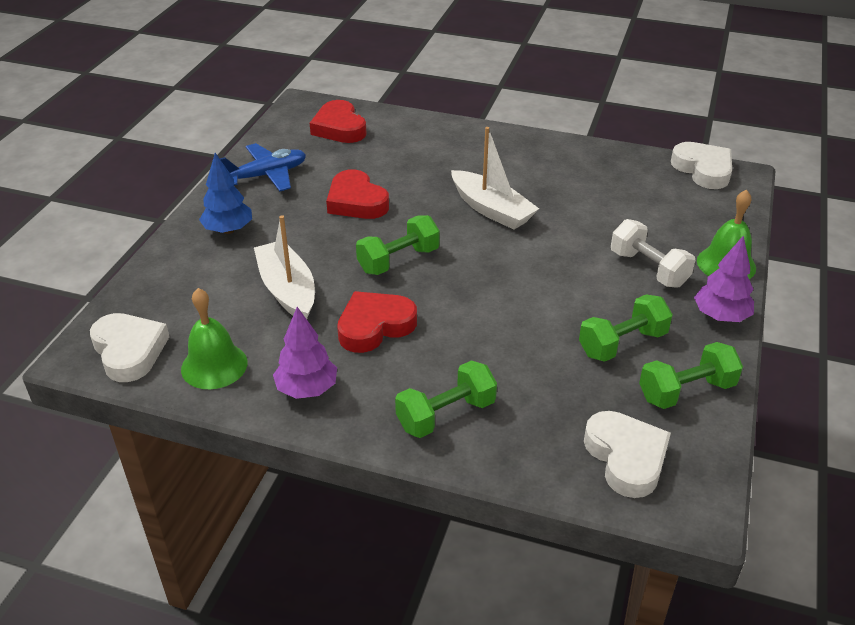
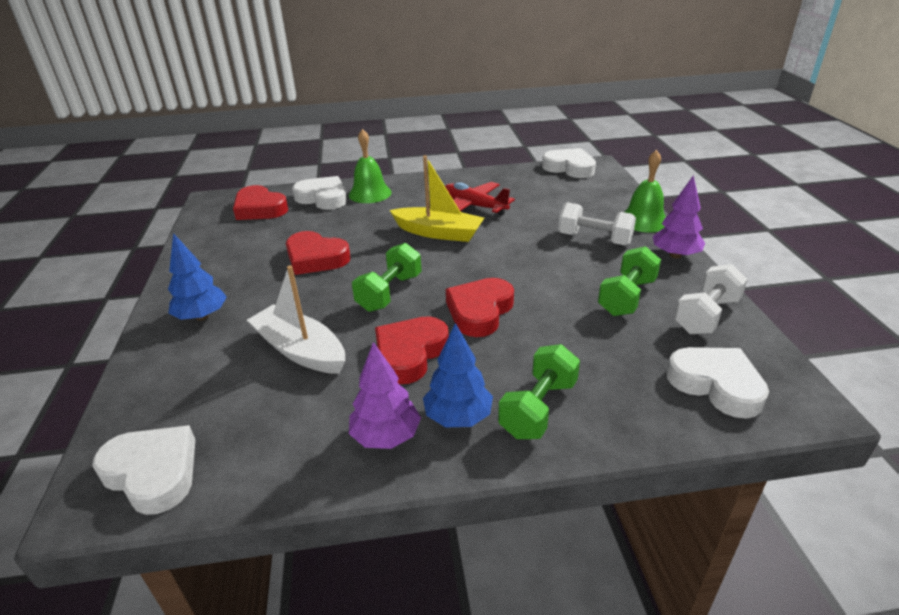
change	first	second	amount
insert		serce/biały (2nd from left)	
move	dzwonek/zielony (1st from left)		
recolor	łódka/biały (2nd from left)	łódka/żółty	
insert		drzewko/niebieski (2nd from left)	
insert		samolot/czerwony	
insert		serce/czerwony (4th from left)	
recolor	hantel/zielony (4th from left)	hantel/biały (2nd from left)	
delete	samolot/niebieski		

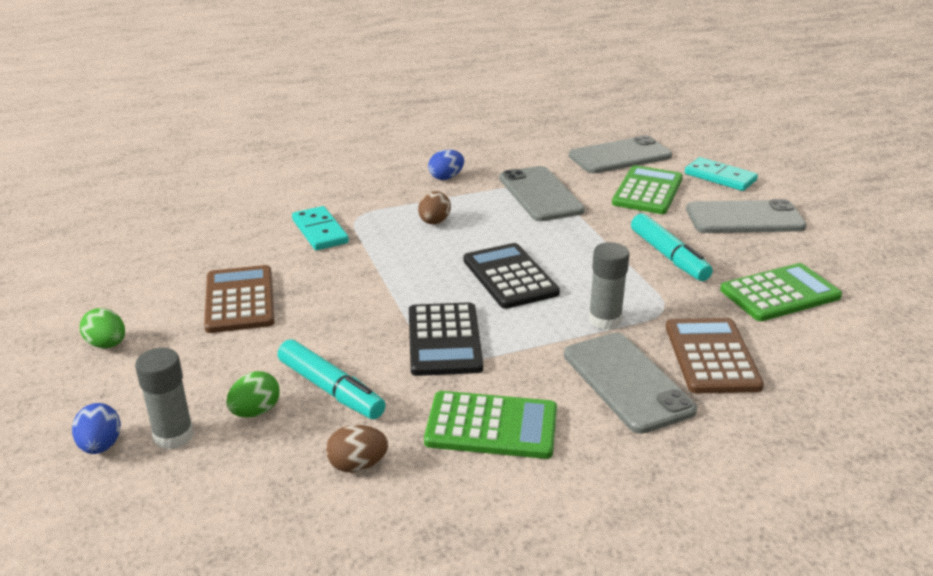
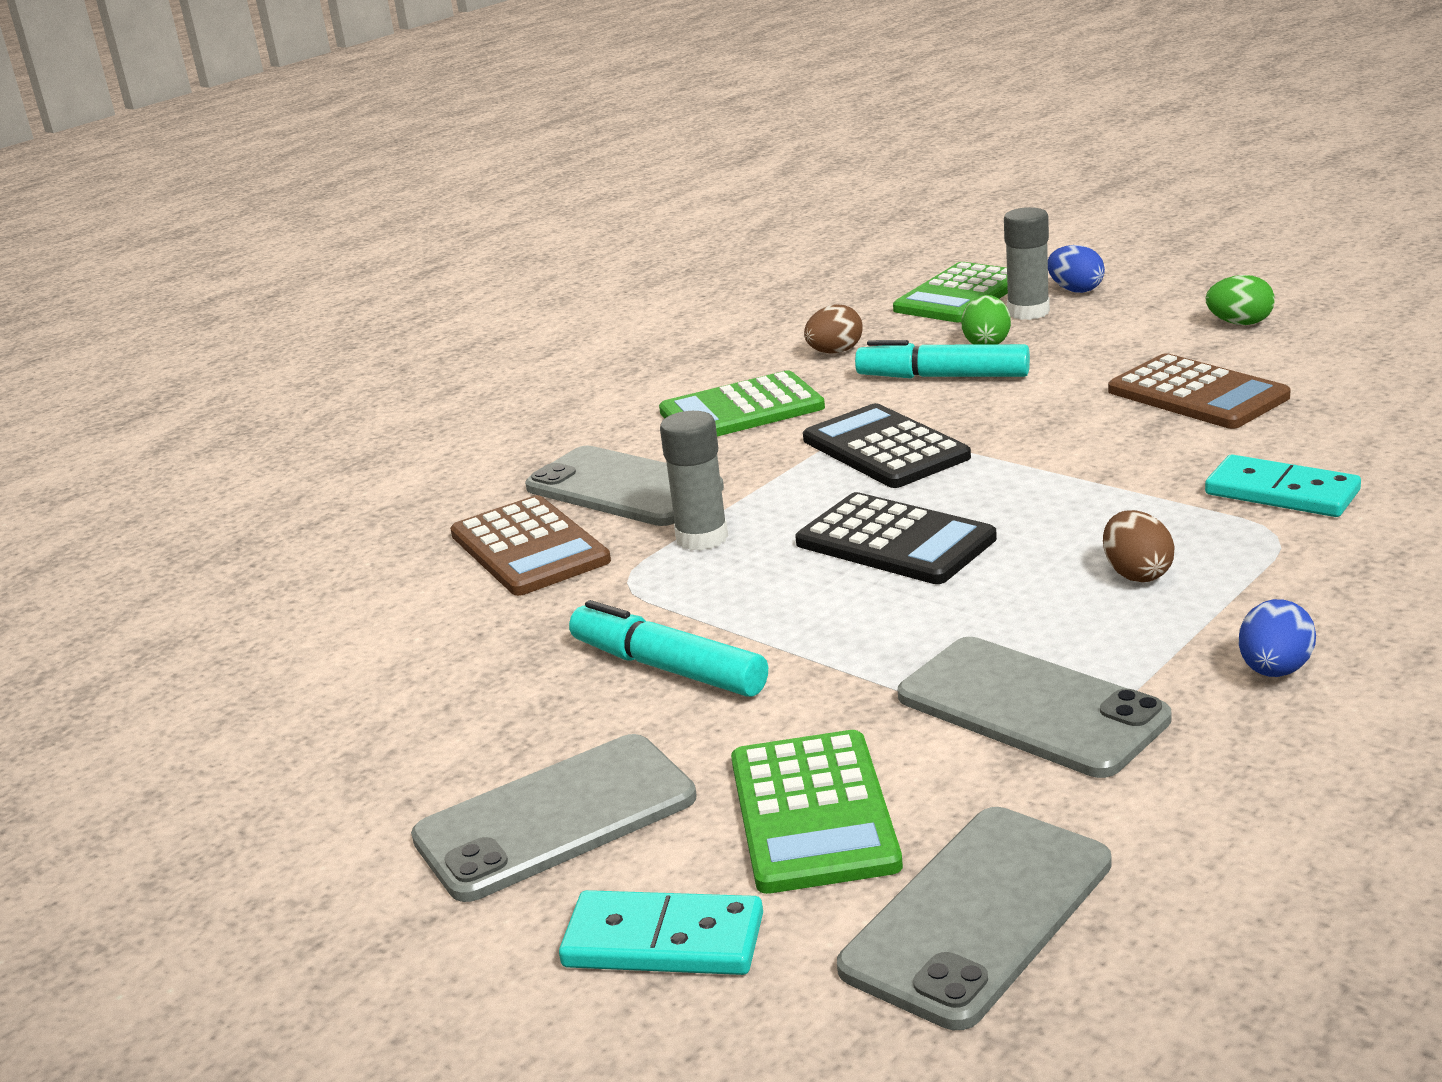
change	first	second	amount
move	kalkulator/zielony (3rd from left)		

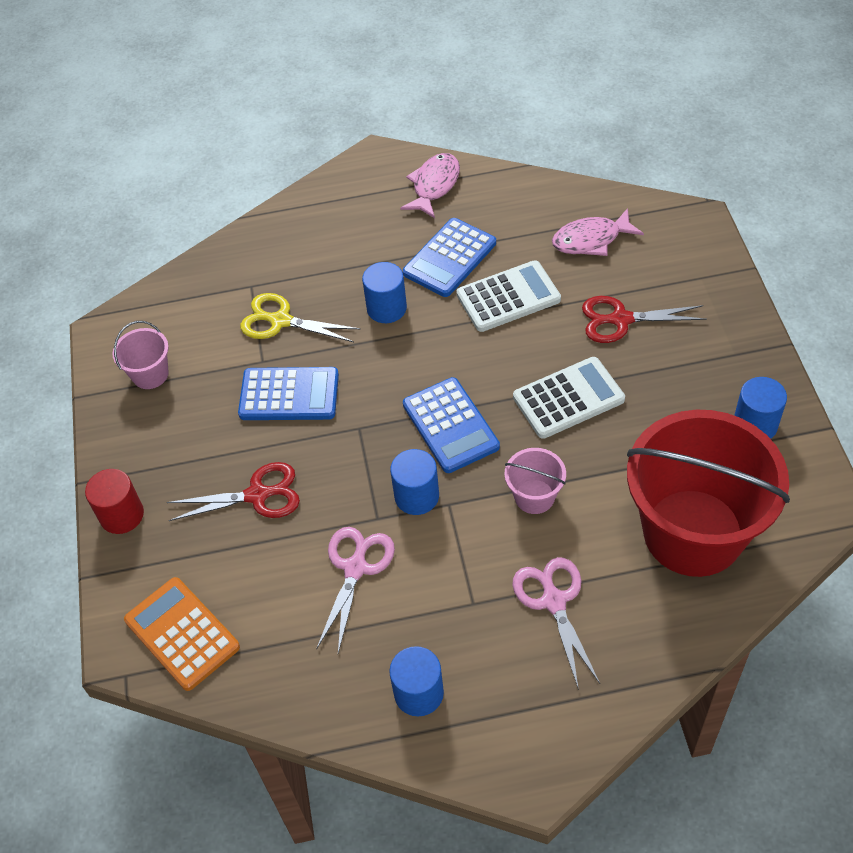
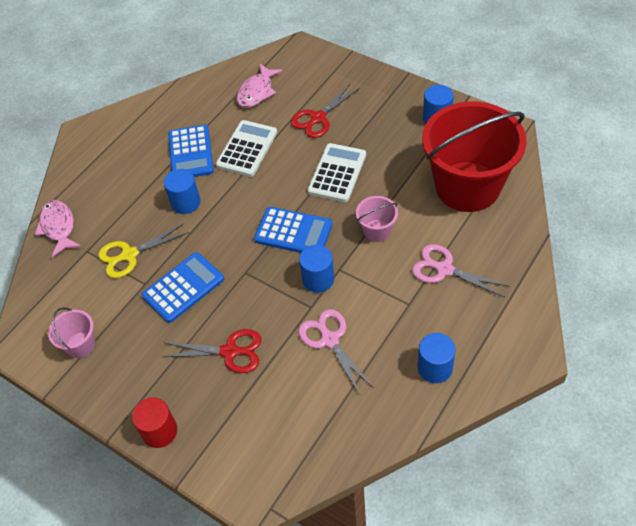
change	first	second	amount
move	ryba/różowy (1st from left)		
rotate	nożyczki/czerwony (1st from left)		60 degrees clockwise
delete	kalkulator/pomarańczowy		

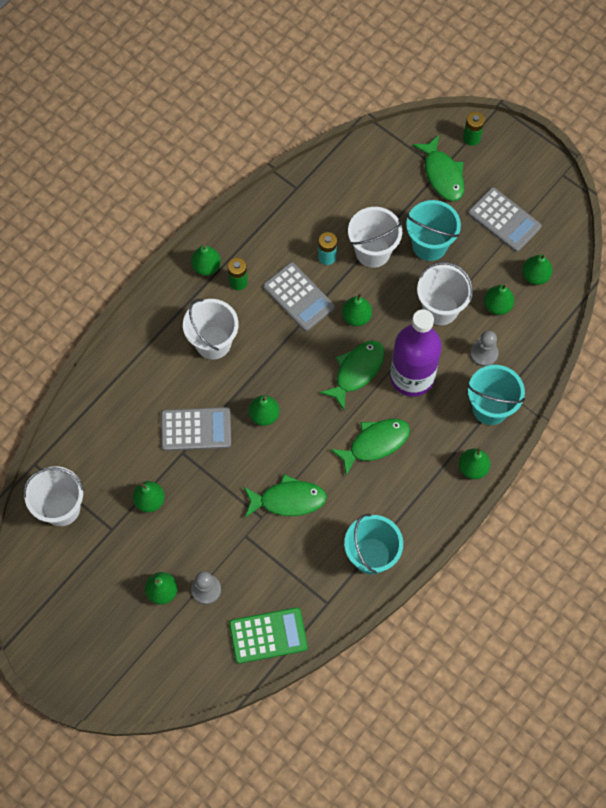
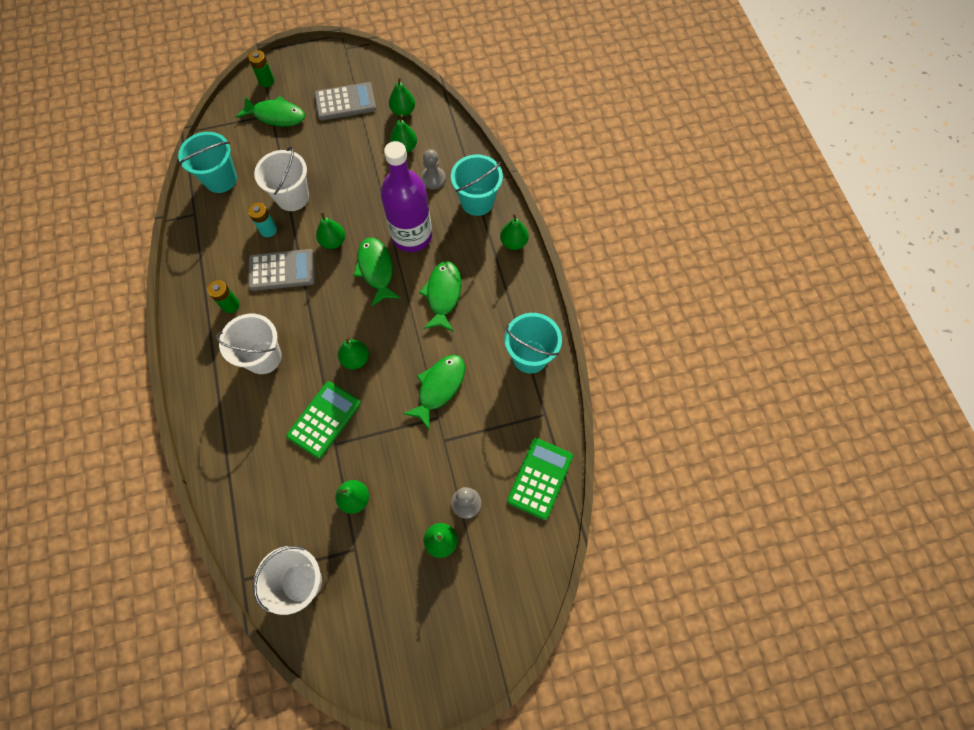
change	first	second	amount
move	wiadro/turkusowy (2nd from left in the first image)	wiadro/turkusowy (1st from left)	
recolor	kalkulator/szary (1st from left)	kalkulator/zielony (1st from left)	
delete	gruszka/zielony (3rd from left)		
delete	wiadro/biały (4th from left)		

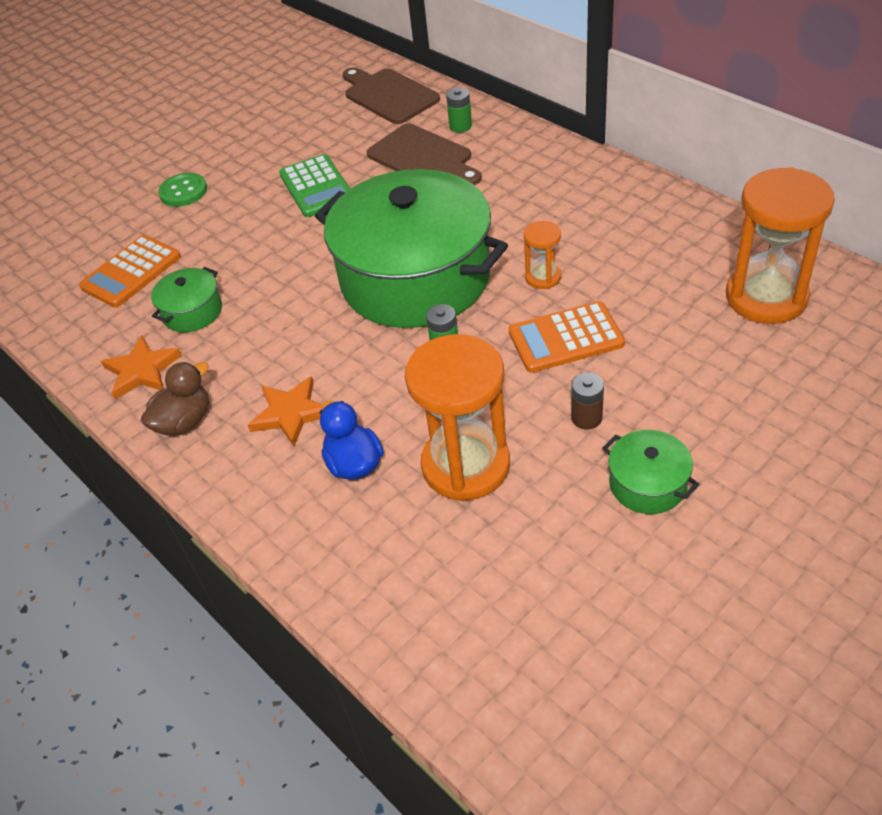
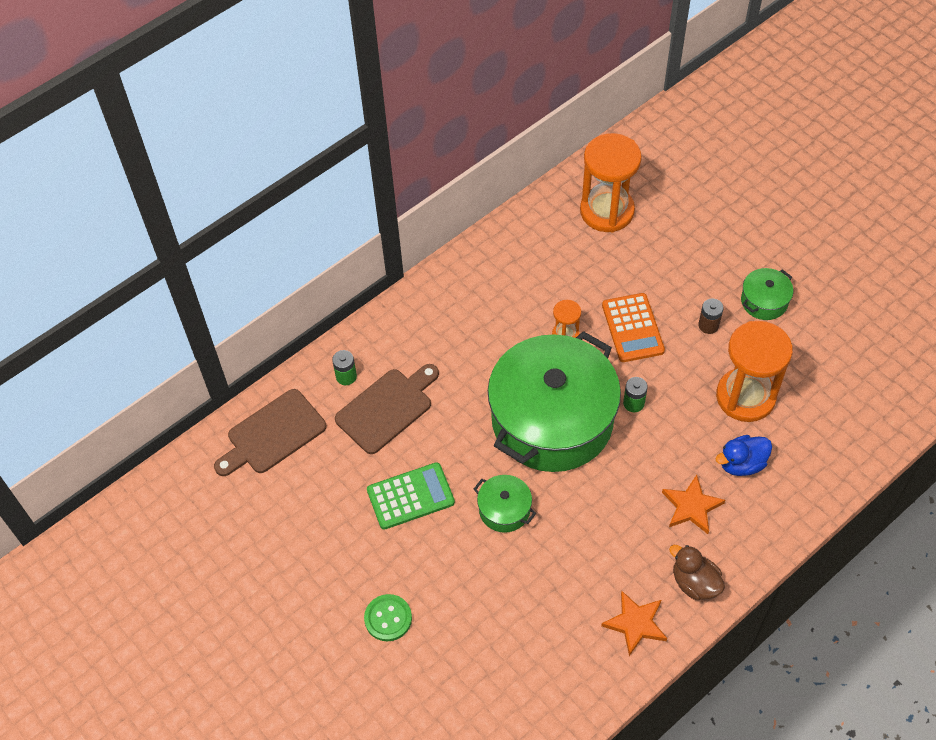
change	first	second	amount
move	garnek/zielony (1st from left)		
delete	kalkulator/pomarańczowy (1st from left)		

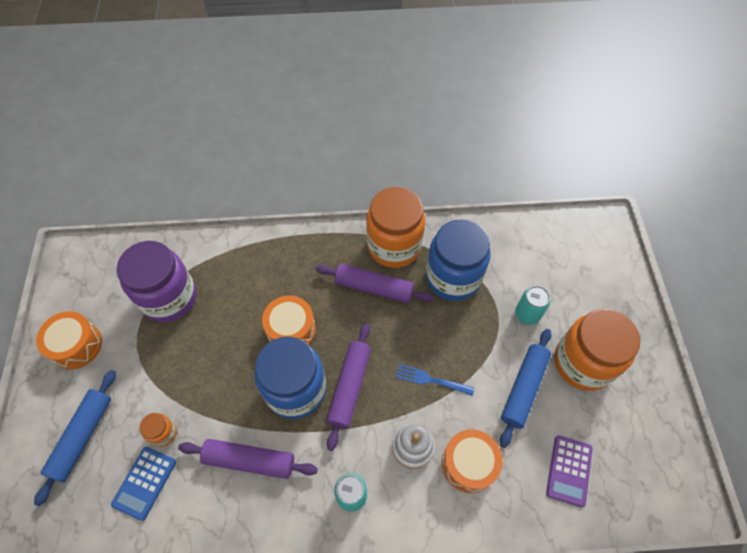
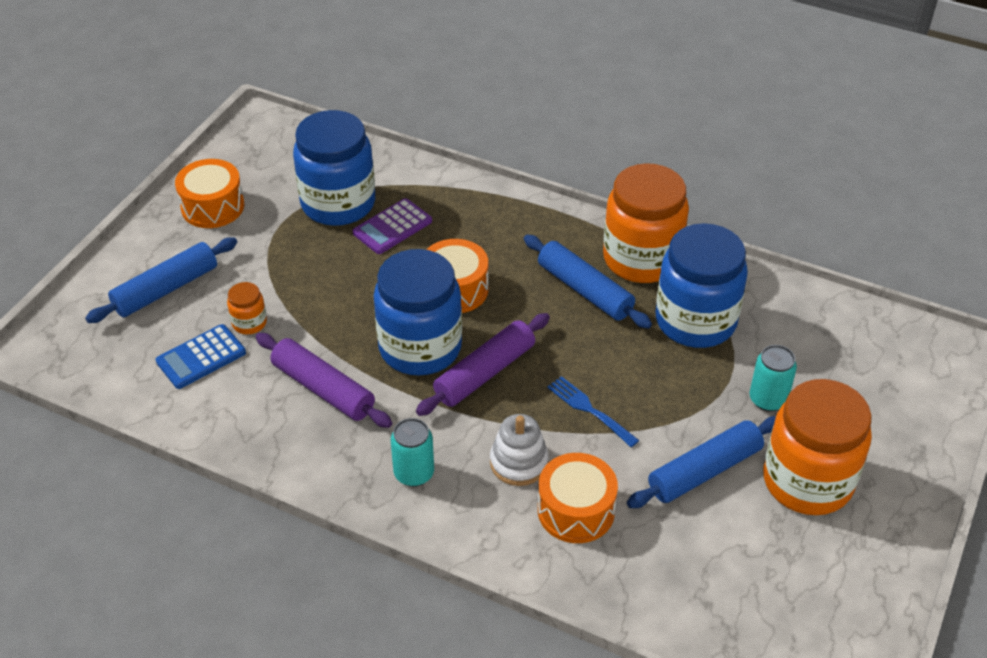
change	first	second	amount
recolor	słoik/fioletowy	słoik/niebieski (1st from left)	
move	kalkulator/fioletowy		
recolor	wałek do ciasta/fioletowy (3rd from left)	wałek do ciasta/niebieski (2nd from left)	

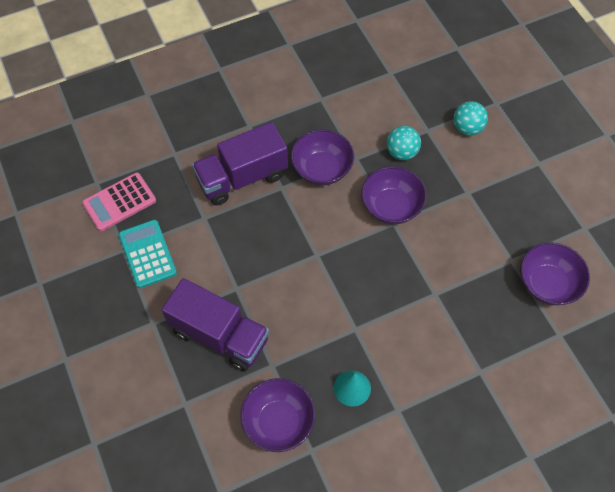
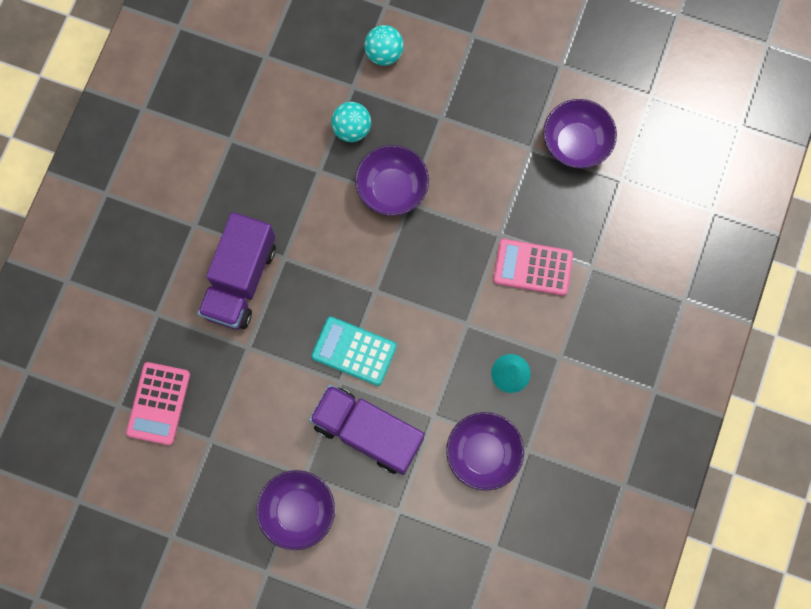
change	first	second	amount
move	miska/fioletowy (2nd from left in the first image)	miska/fioletowy (1st from left)	
rotate	ciężarówka/fioletowy (1st from left in the first image)	ciężarówka/fioletowy (2nd from left)	135 degrees counterclockwise
move	kalkulator/turkusowy		
insert		kalkulator/różowy (2nd from left)	

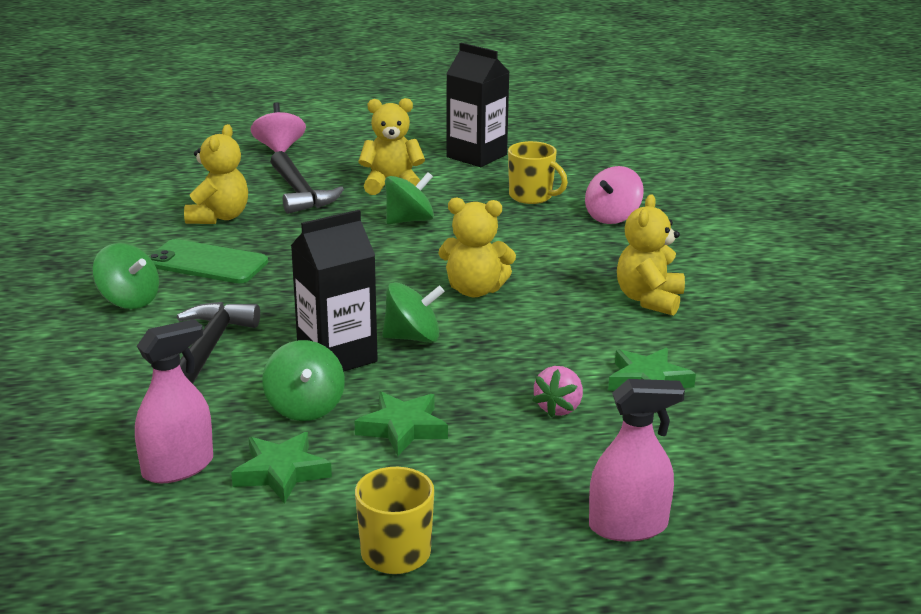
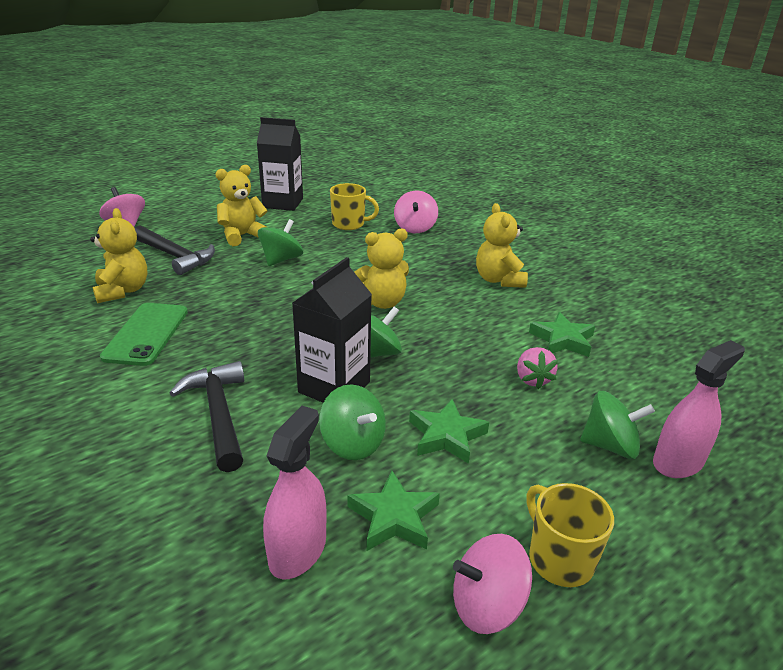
change	first	second	amount
rotate	telefon/zielony		75 degrees counterclockwise
insert		bączek/różowy (3rd from left)	
move	bączek/zielony (1st from left in the first image)	bączek/zielony (4th from left)	

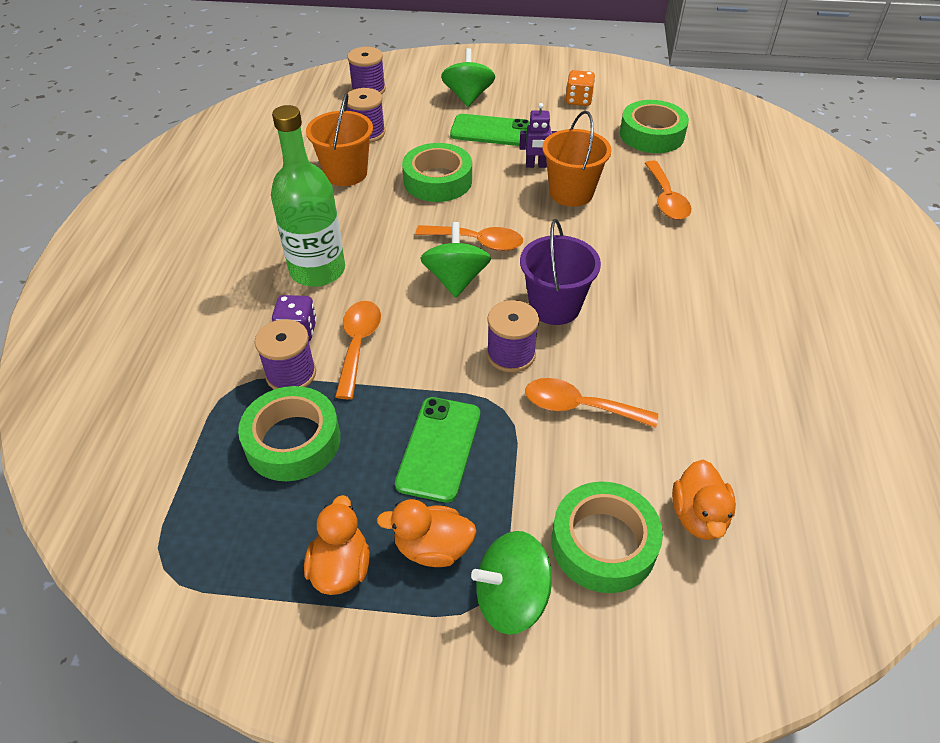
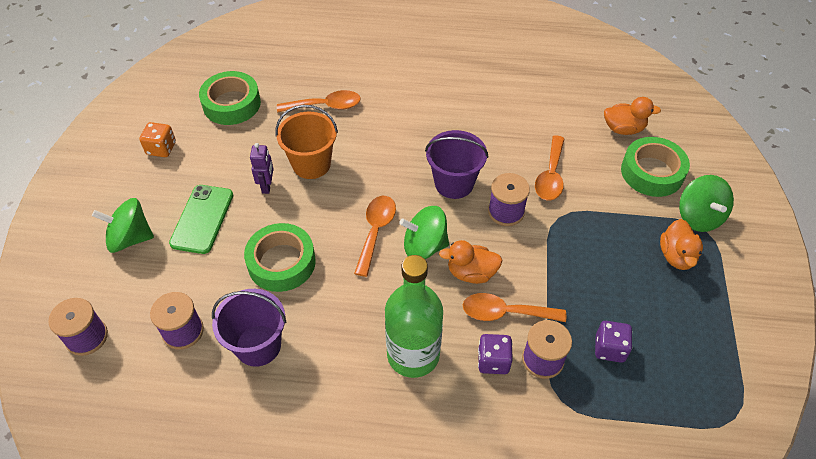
change	first	second	amount
recolor	wiadro/pomarańczowy (1st from left)	wiadro/fioletowy (1st from left)	
move	kaczka/pomarańczowy (1st from left)		
replace	taśma klejąca/zielony (1st from left)	kostka do gry/fioletowy (2nd from left)	
delete	telefon/zielony (1st from left)		

